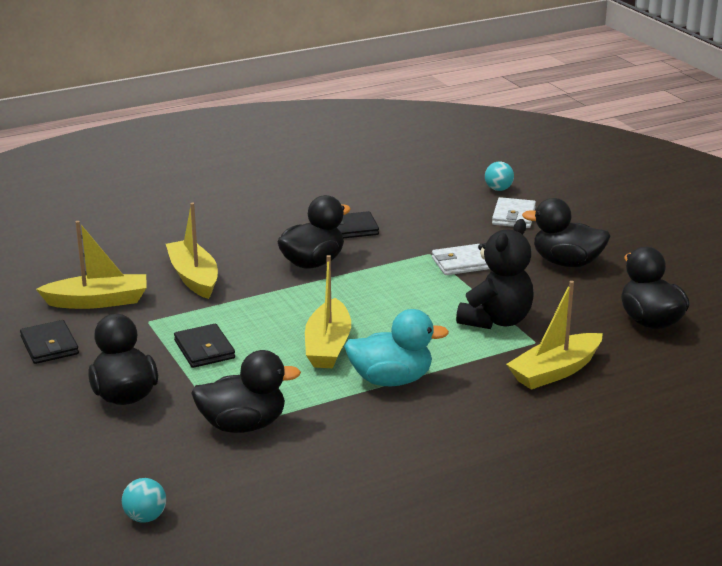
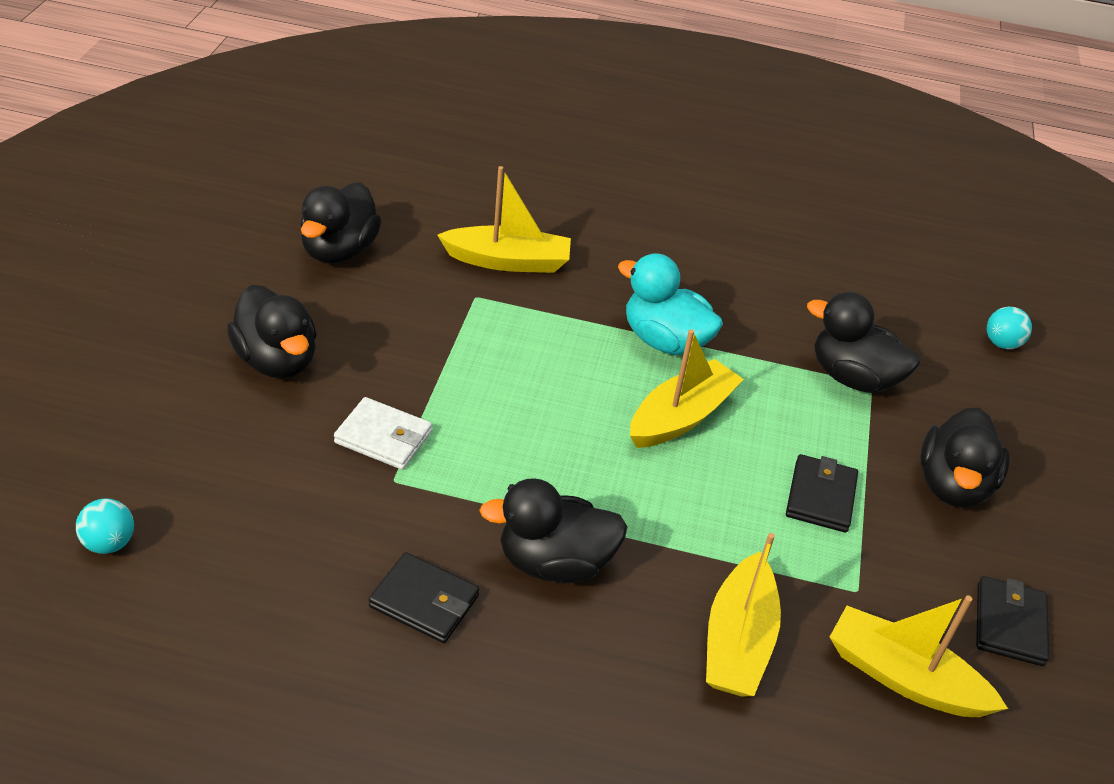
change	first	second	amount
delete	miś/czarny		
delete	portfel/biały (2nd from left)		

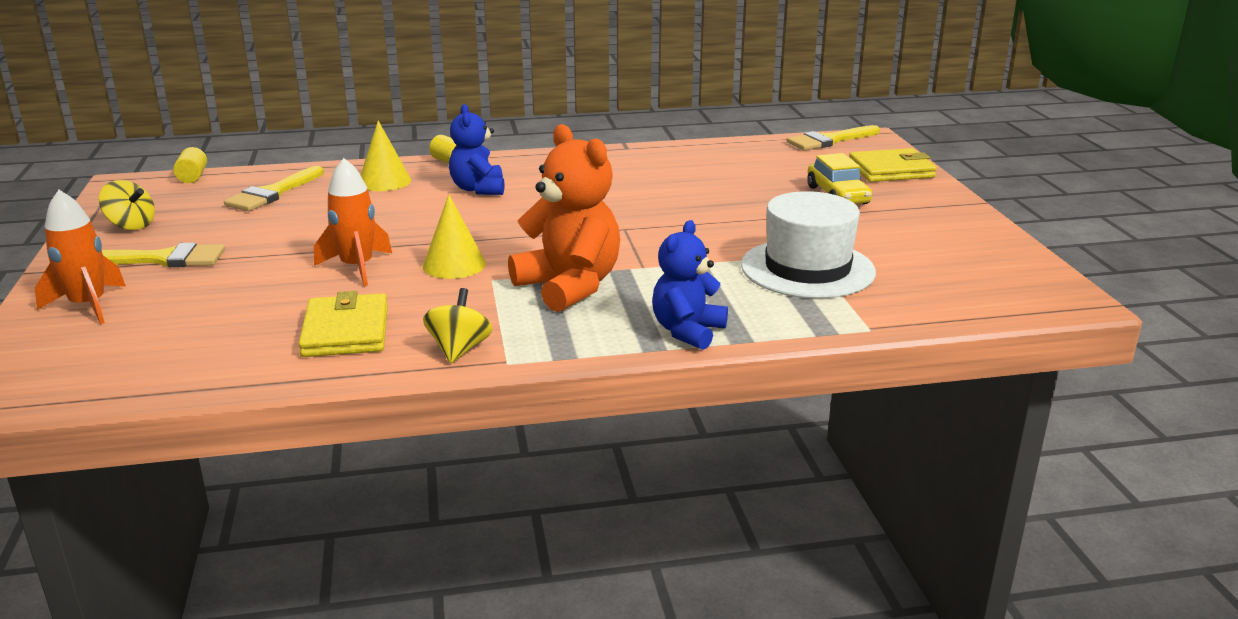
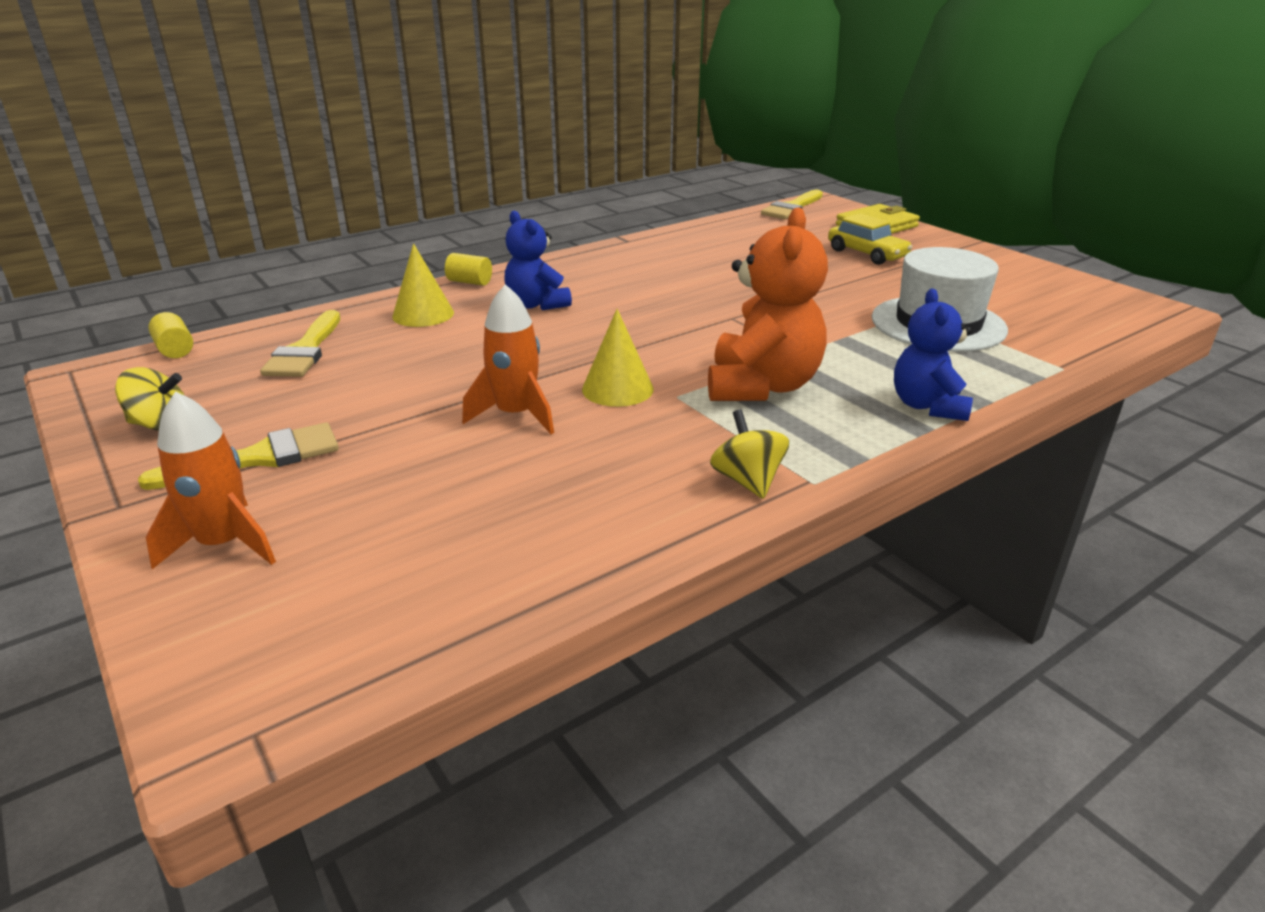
change	first	second	amount
rotate	miś/pomarańczowy		75 degrees clockwise
delete	portfel/żółty (1st from left)		

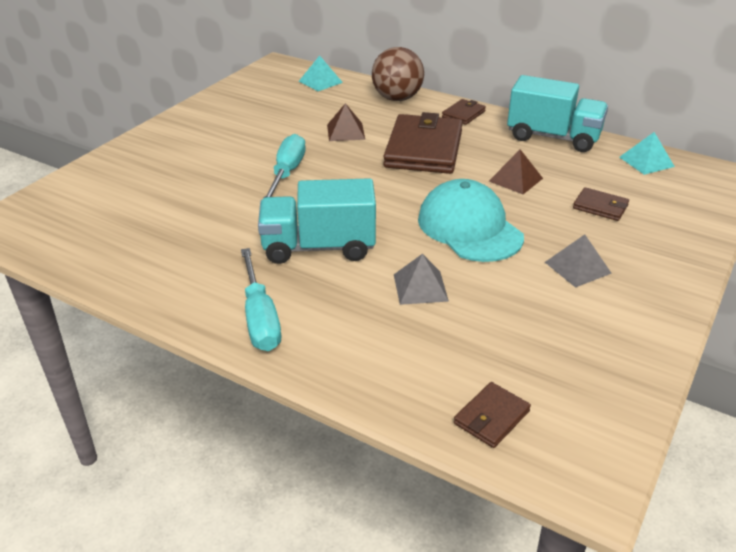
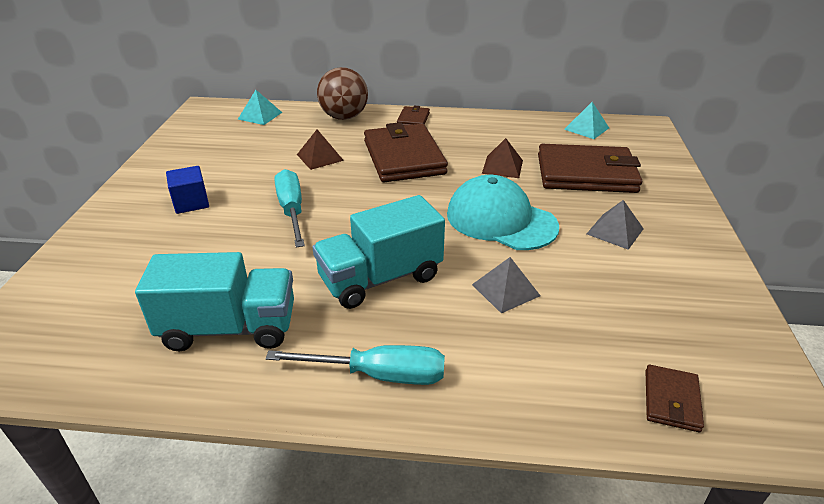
change	first	second	amount
move	ciężarówka/turkusowy (2nd from left in the first image)	ciężarówka/turkusowy (1st from left)	
insert		sześcian/niebieski	
rotate	śrubokręt/turkusowy (1st from left in the first image)	śrubokręt/turkusowy (2nd from left)	45 degrees counterclockwise
resize	portfel/brązowy (4th from left in the first image)	portfel/brązowy (3rd from left)	x2.19

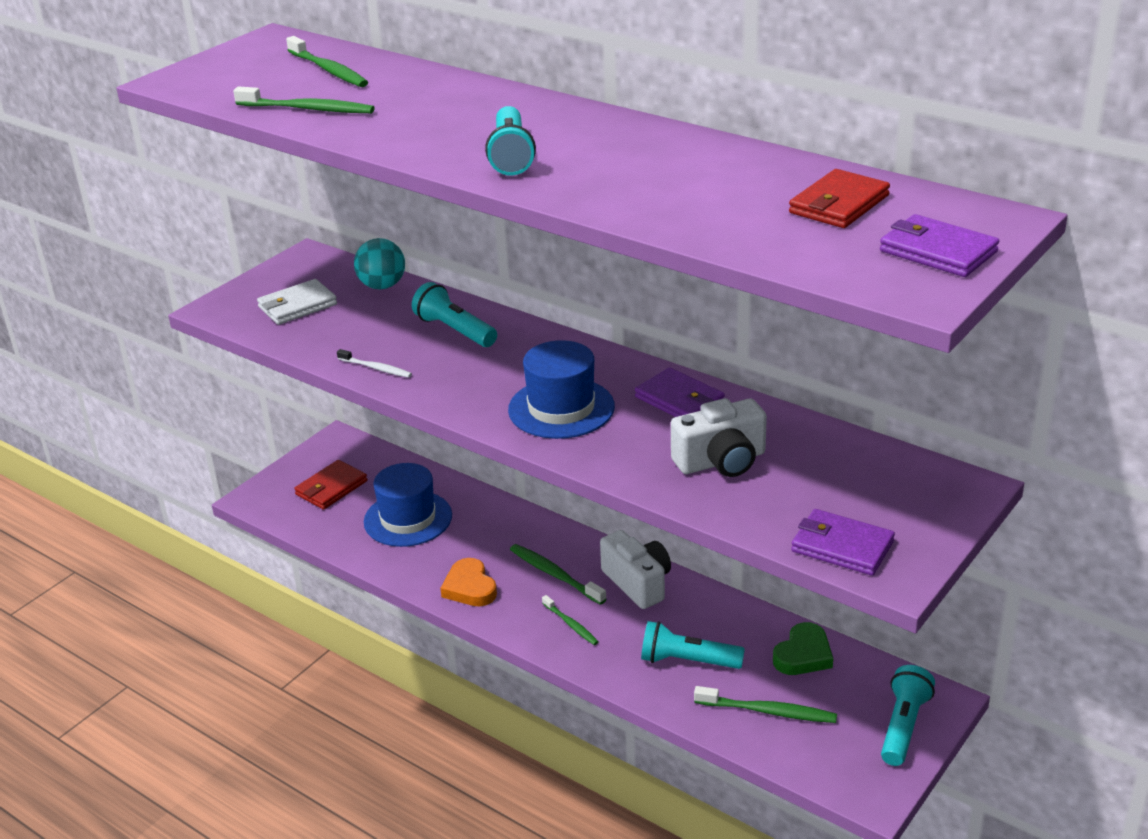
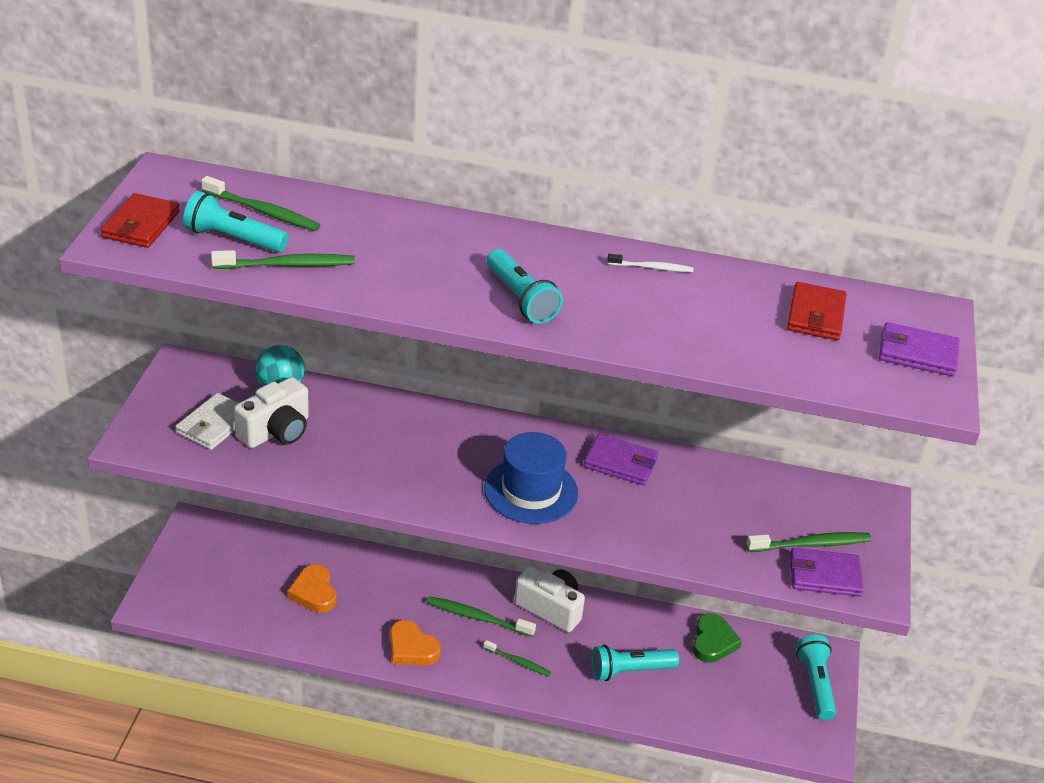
change	first	second	amount
move	portfel/czerwony (1st from left)		
move	latarka/turkusowy (1st from left)		
move	aparat fotograficzny/biały (2nd from left in the first image)	aparat fotograficzny/biały (1st from left)	
replace	kapelusz/niebieski (1st from left)	serce/pomarańczowy (1st from left)	
move	szczoteczka do zębów/biały		
move	szczoteczka do zębów/zielony (5th from left)		

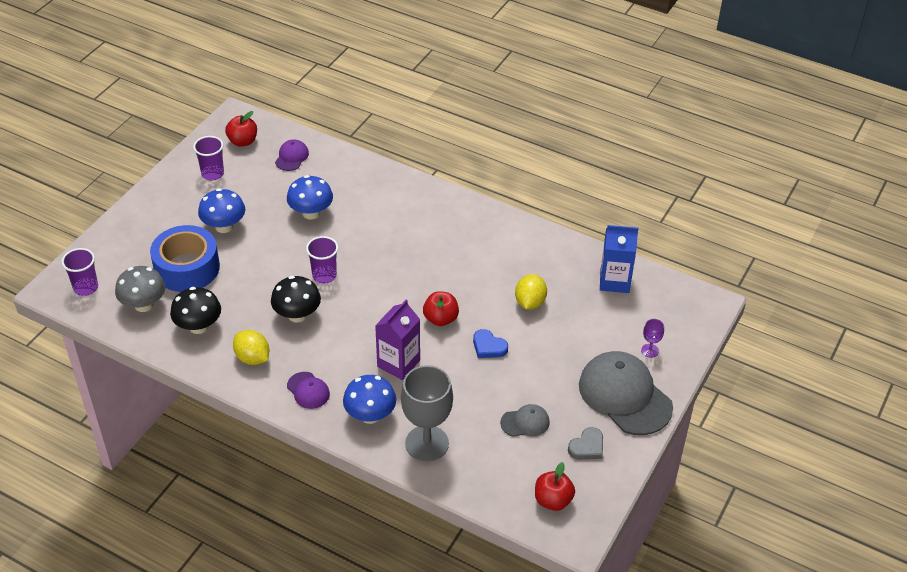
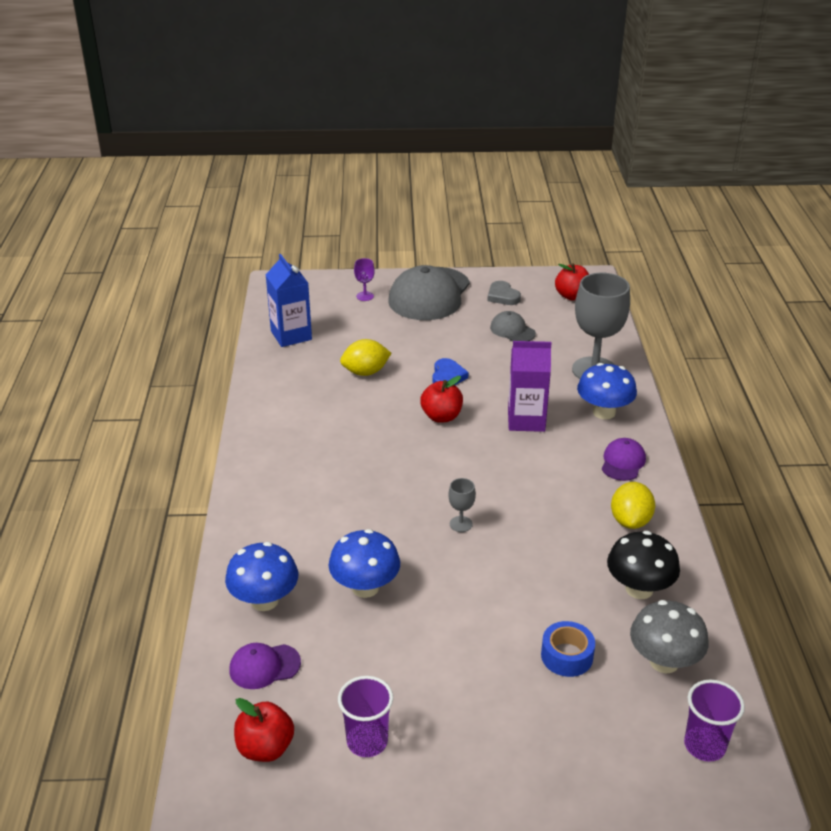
change	first	second	amount
move	grzyb/niebieski (1st from left)		
replace	szklanka/fioletowy (3rd from left)	kielich/szary (1st from left)	
rotate	serce/szary		135 degrees counterclockwise
resize	taśma klejąca/niebieski		x0.51
delete	grzyb/czarny (2nd from left)		

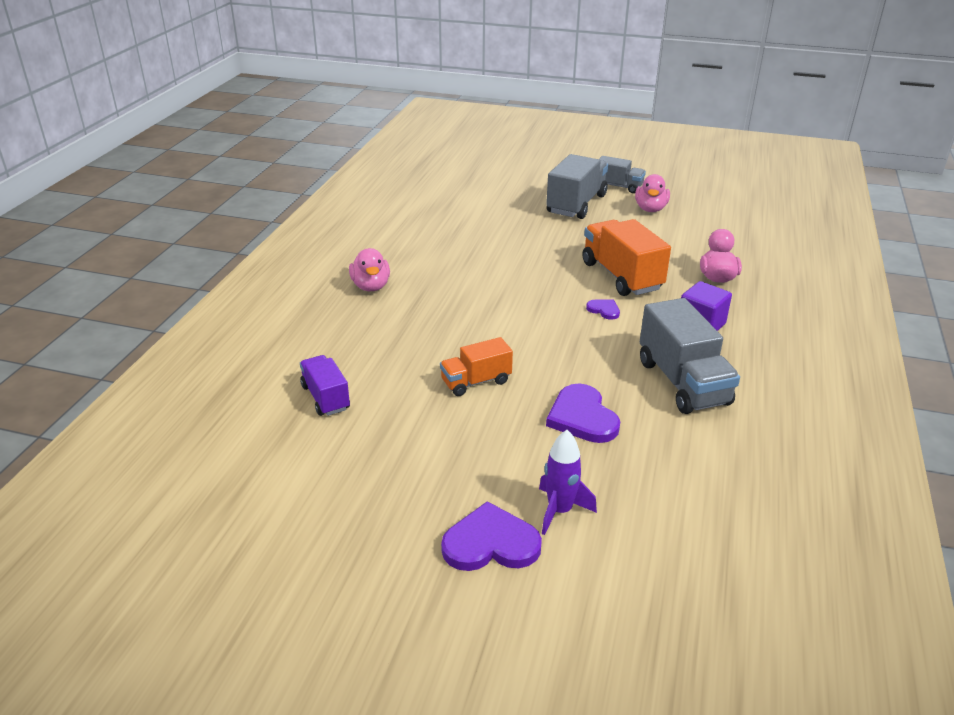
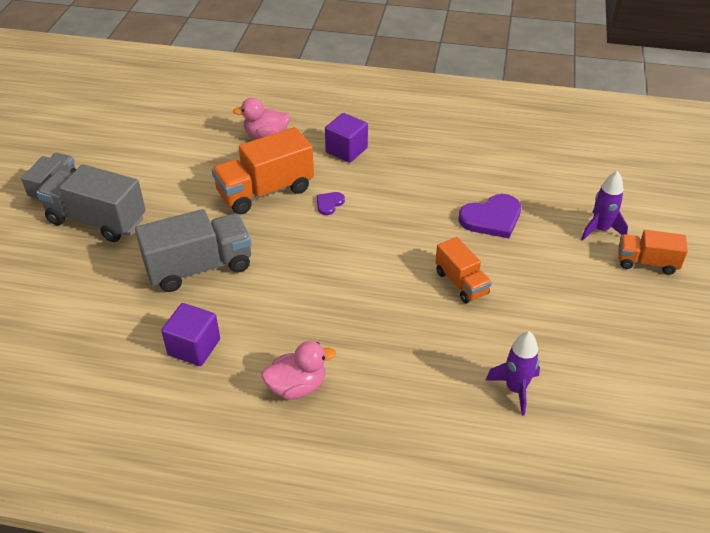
change	first	second	amount
move	ciężarówka/szary (3rd from left)		
insert		sześcian/fioletowy (1st from left)	
replace	ciężarówka/fioletowy	rakieta/fioletowy (1st from left)	
replace	serce/fioletowy (1st from left)	ciężarówka/pomarańczowy (3rd from left)	
delete	kaczka/różowy (2nd from left)		

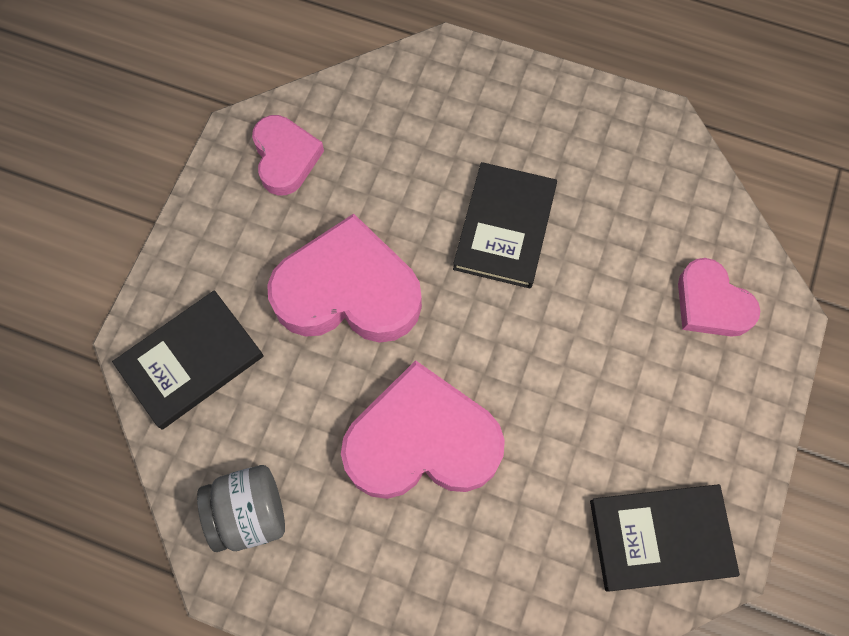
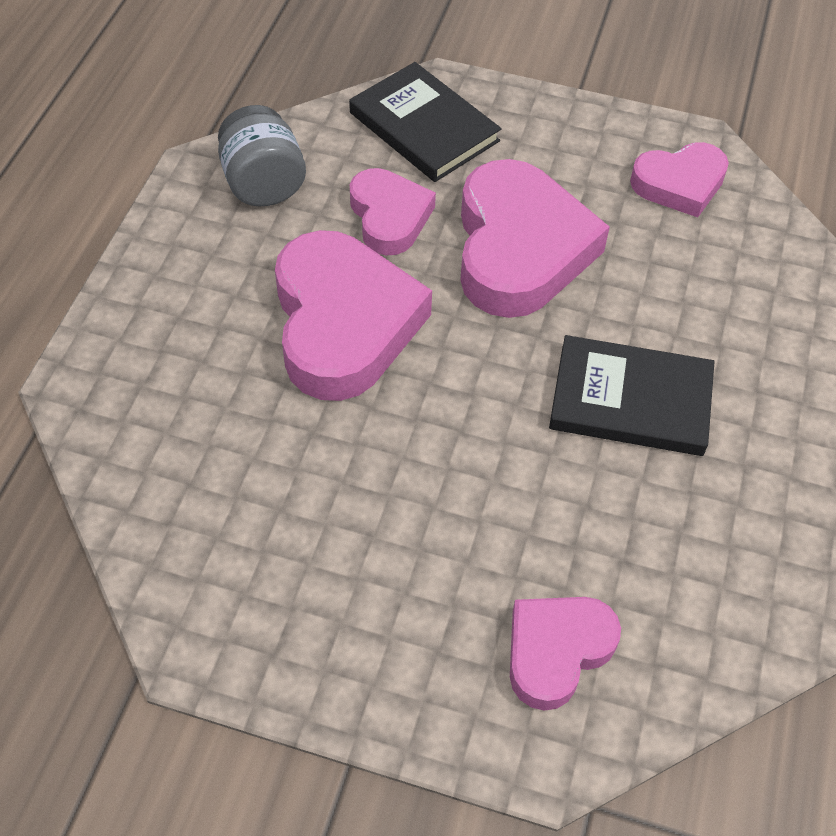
change	first	second	amount
insert		serce/różowy (2nd from left)	
delete	książka/czarny (3rd from left)		

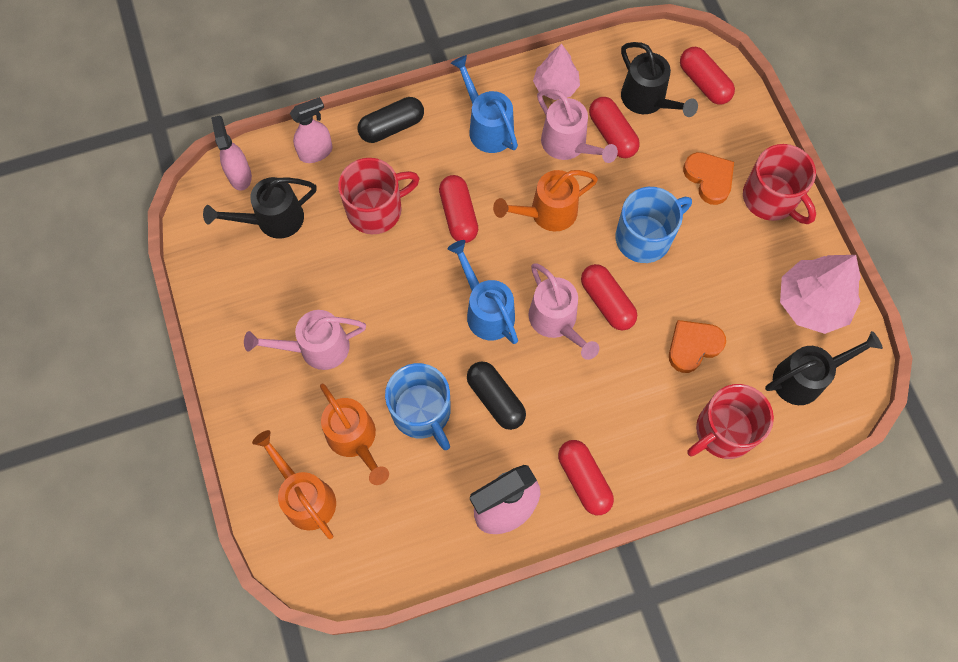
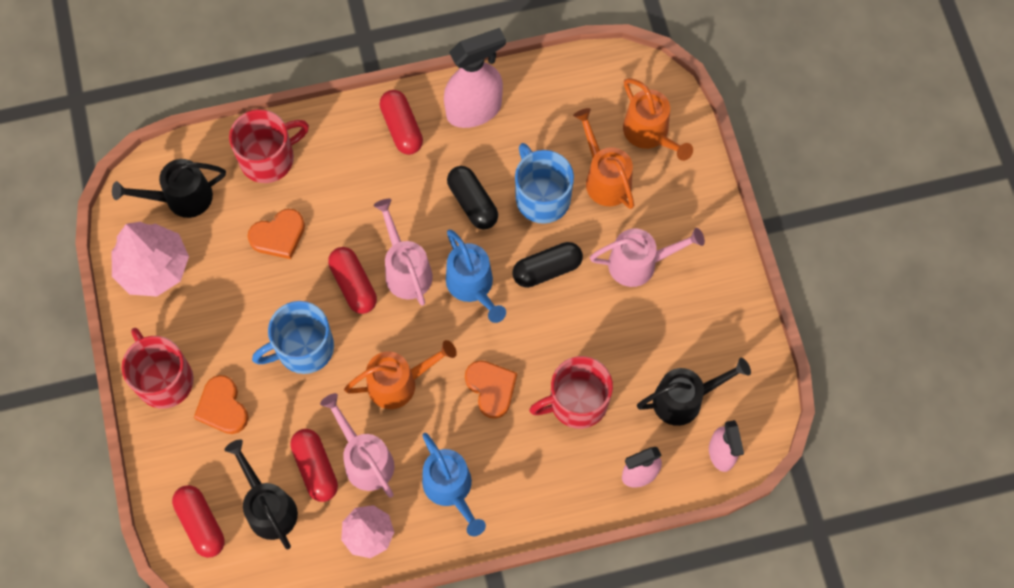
change	first	second	amount
replace	kapsułka/czerwony (1st from left)	serce/pomarańczowy (3rd from left)	
move	kapsułka/czarny (1st from left in the first image)	kapsułka/czarny (2nd from left)	

